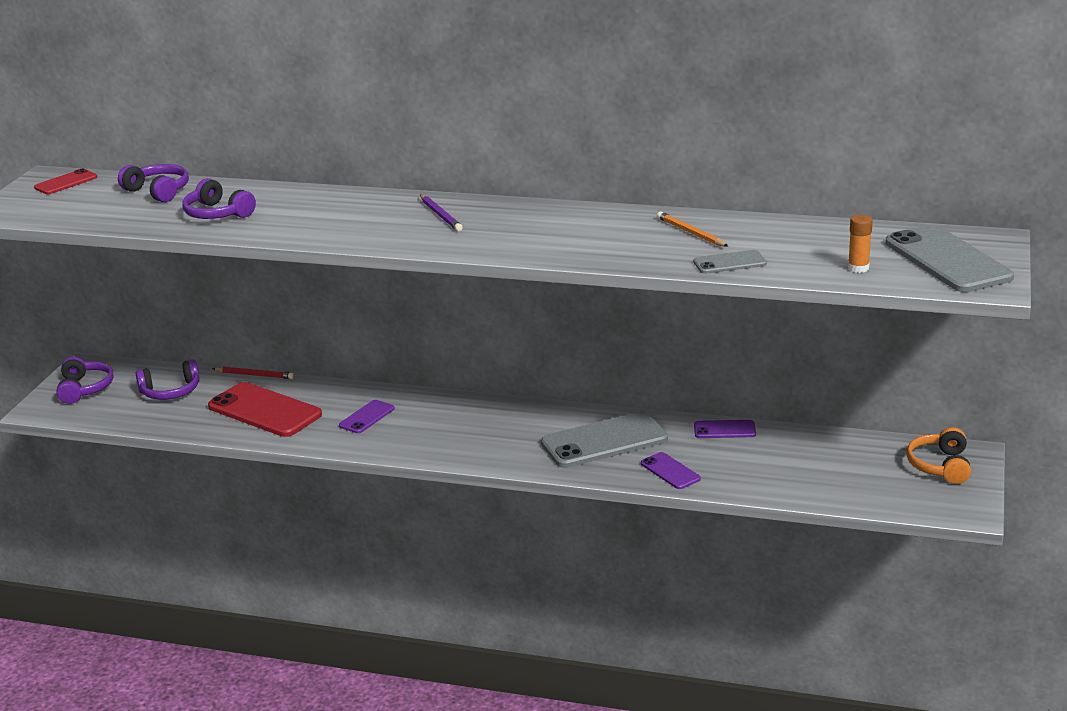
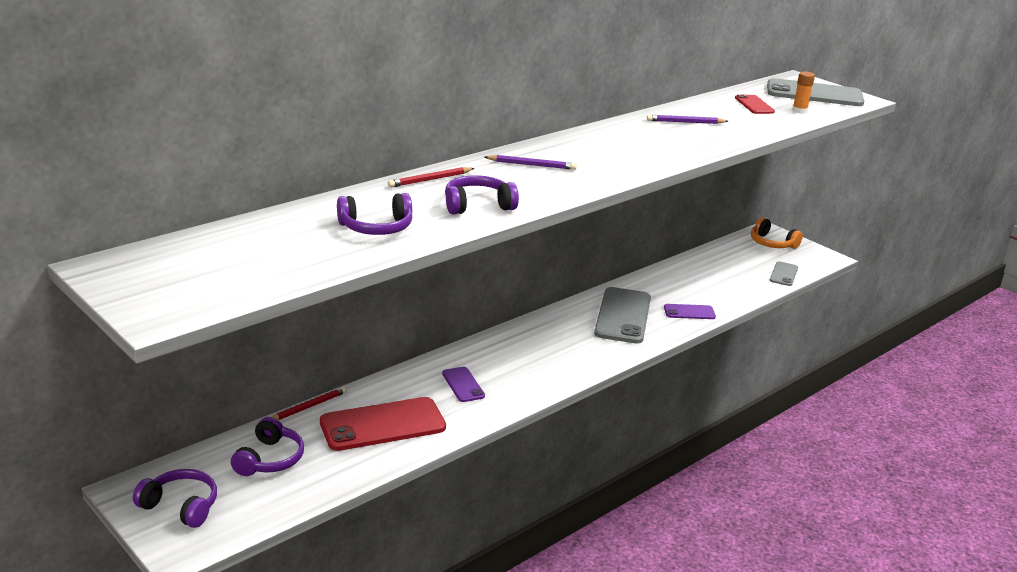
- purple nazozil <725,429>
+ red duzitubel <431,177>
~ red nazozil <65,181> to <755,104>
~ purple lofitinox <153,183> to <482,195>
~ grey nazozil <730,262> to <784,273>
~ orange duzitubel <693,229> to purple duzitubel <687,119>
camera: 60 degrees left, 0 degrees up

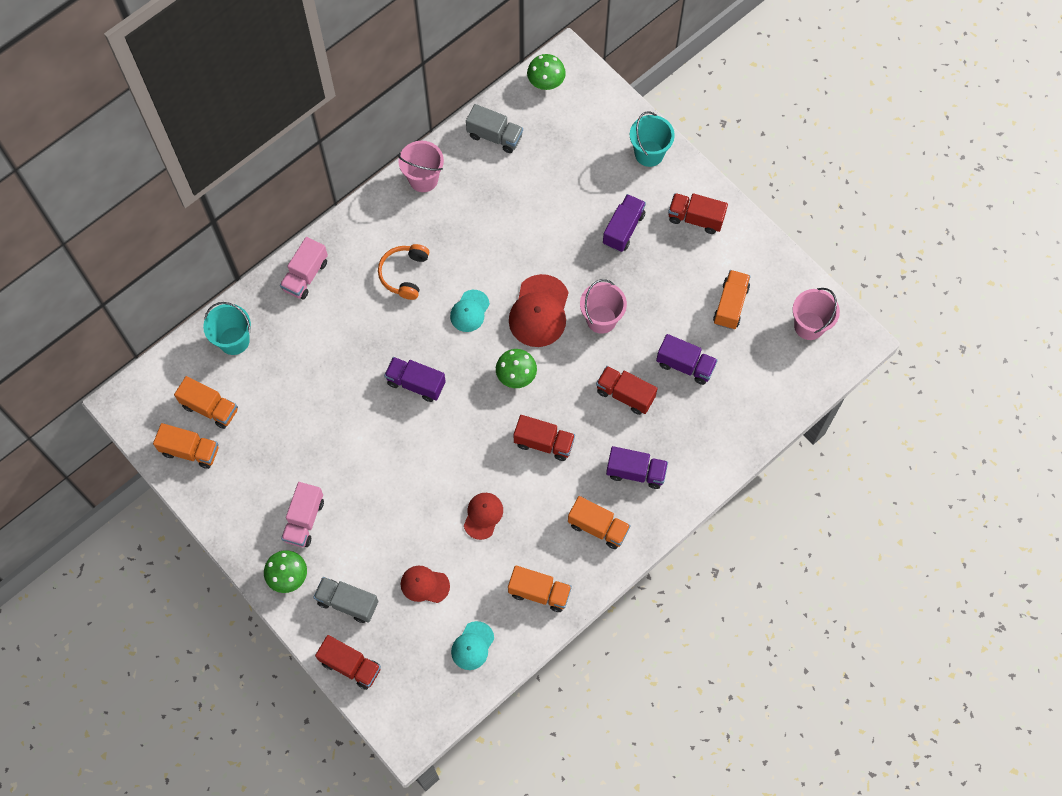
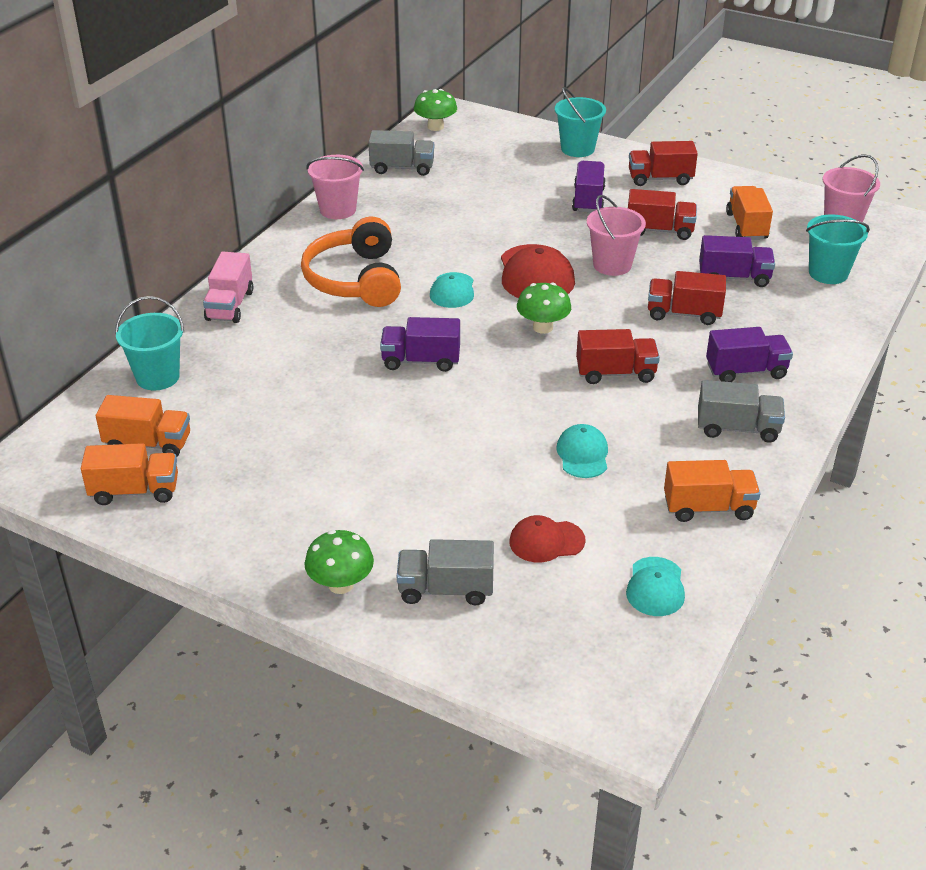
- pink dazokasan <302,514>
+ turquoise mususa <838,249>
~ red dazokasan <348,662> to <662,214>
~ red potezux <483,516> to turquoise potezux <582,451>
~ orange dazokasan <599,522> to grey dazokasan <741,411>
~ orange lofitinox <403,272> = <351,262> x1.58
camera: 20 degrees left, 30 degrees down

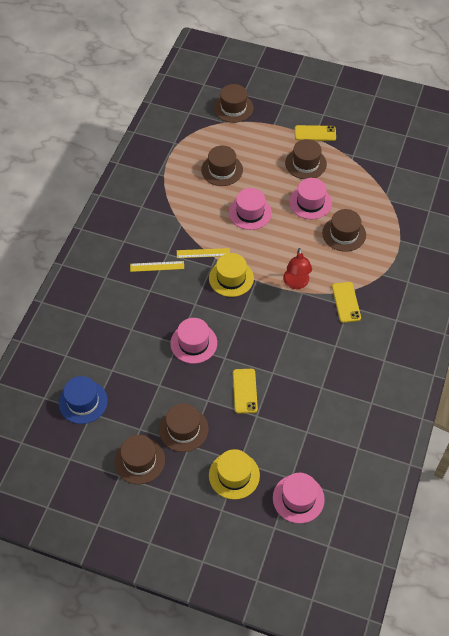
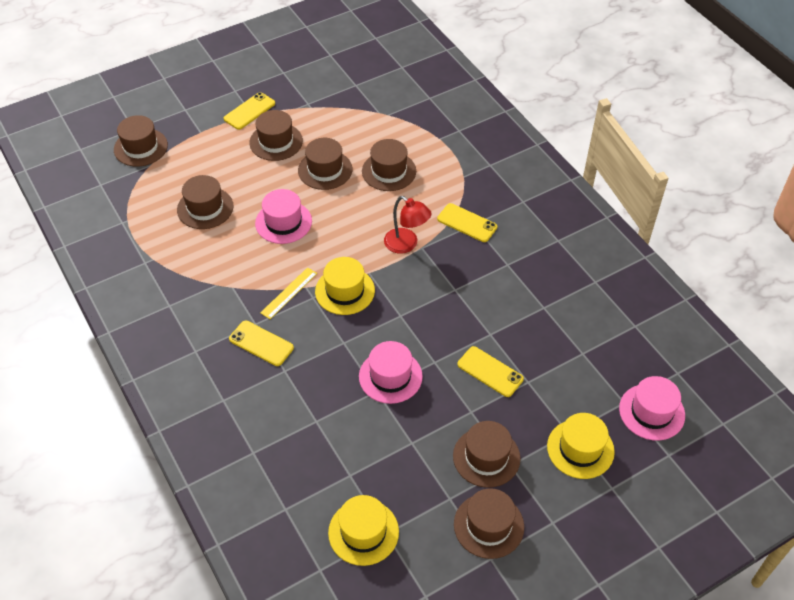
~ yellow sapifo <157,266> to yellow nazozil <261,343>
~ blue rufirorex <83,400> to yellow rufirorex <363,530>
~ pink rufirorex <310,198> to brown rufirorex <325,164>
camera: 50 degrees left, 5 degrees down

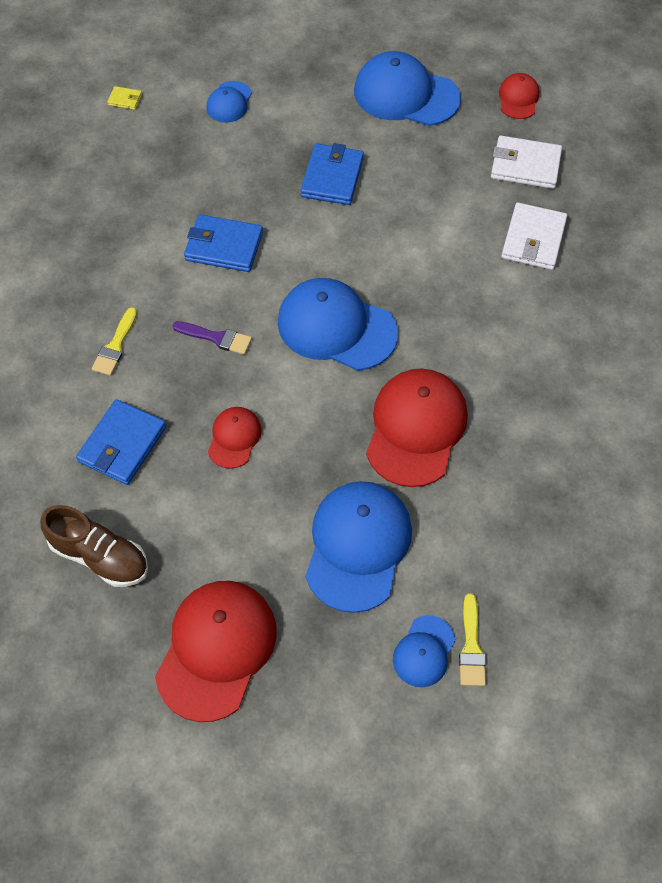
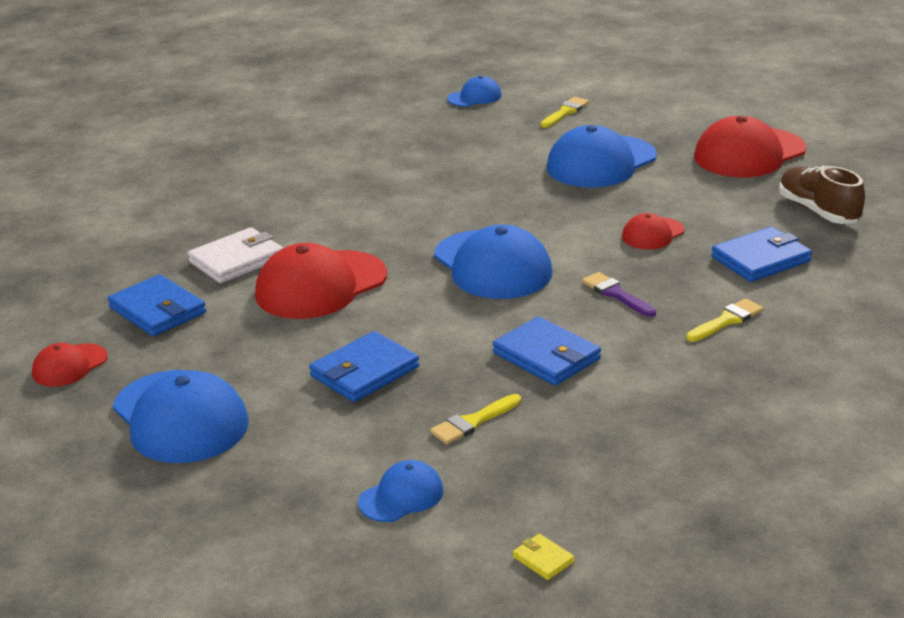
+ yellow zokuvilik <475,419>
~ red potezux <417,428> to <321,281>
~ blue potezux <424,651> to <474,91>
~ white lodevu <526,162> to blue lodevu <157,305>
camera: 145 degrees left, 30 degrees down

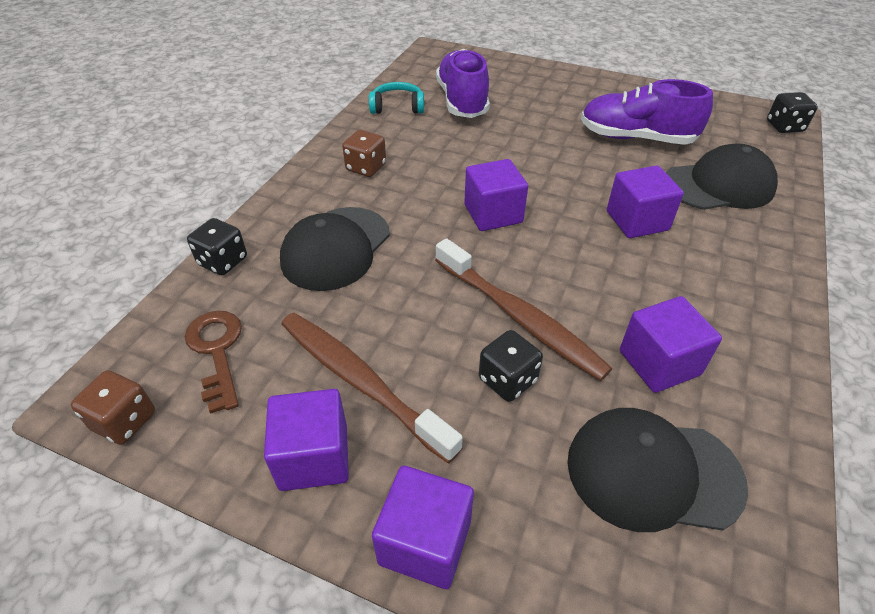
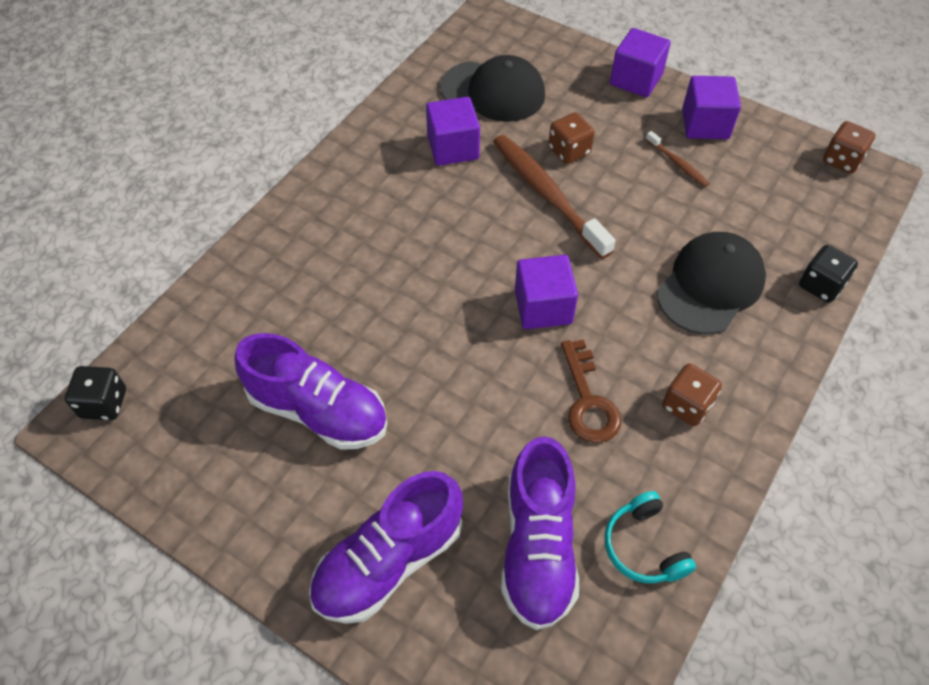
- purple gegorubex <645,201>
- black potezux <722,176>
+ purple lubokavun <386,547>
~ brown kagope <213,362> to <591,391>
~ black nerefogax <511,366> to brown nerefogax <571,138>
~ turquoise lofitinox <396,98> = <650,537> 60 degrees clockwise
~ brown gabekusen <372,388> = <678,159> x0.47
camera: 170 degrees left, 10 degrees up

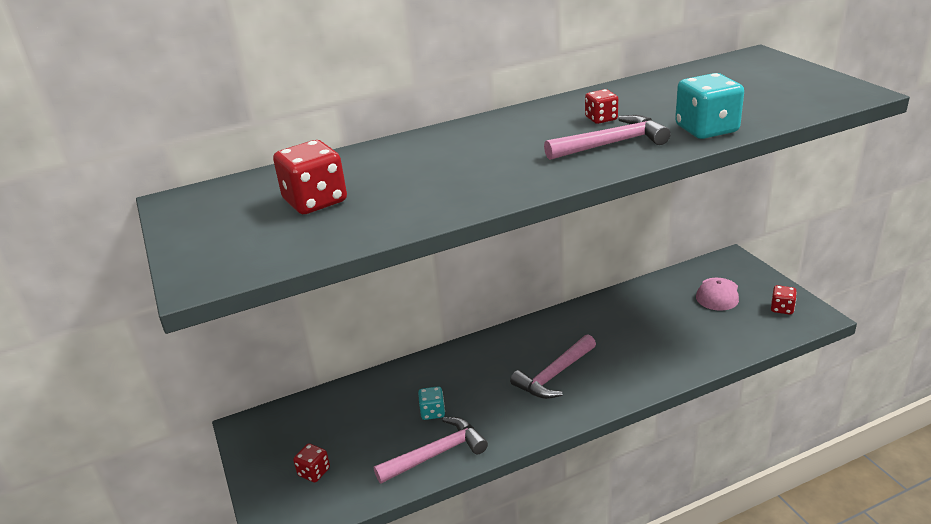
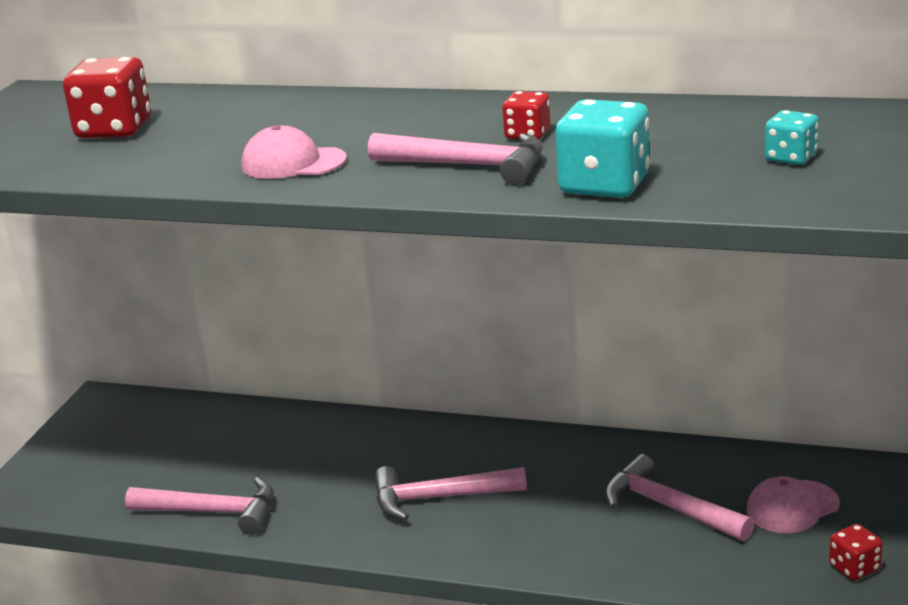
- red nerefogax <311,463>
+ pink potezux <294,152>
+ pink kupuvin <679,497>
~ turquoise nerefogax <431,403> to <792,137>
camera: 40 degrees right, 5 degrees down

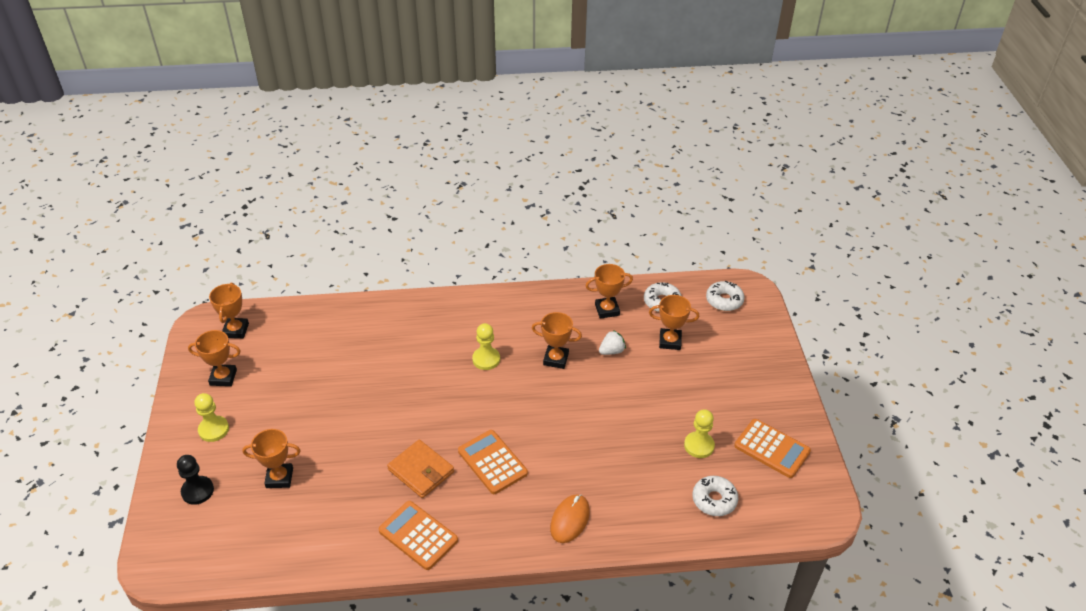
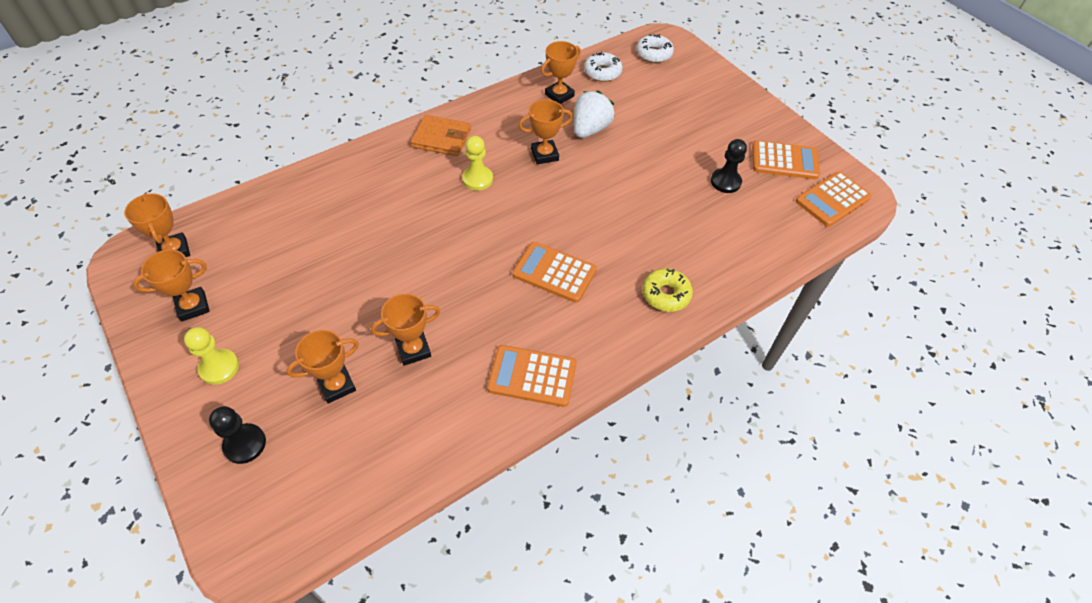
- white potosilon <715,496>
+ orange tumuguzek <834,199>
~ orange lodevu <420,469> to <441,135>
~ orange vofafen <674,322> to <405,330>
~ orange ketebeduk <570,518> to yellow potosilon <667,290>
~ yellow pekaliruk <699,433> to black pekaliruk <729,166>
~ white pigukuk <612,342> = <594,114> x1.67
camera: 30 degrees left, 10 degrees up

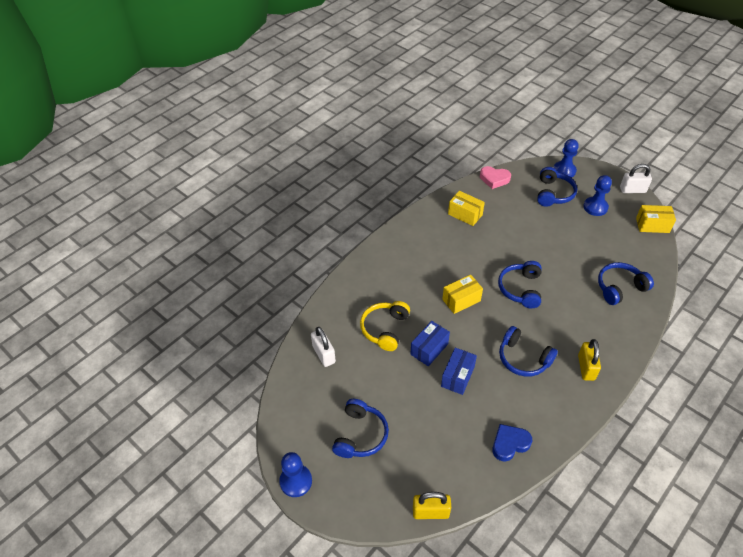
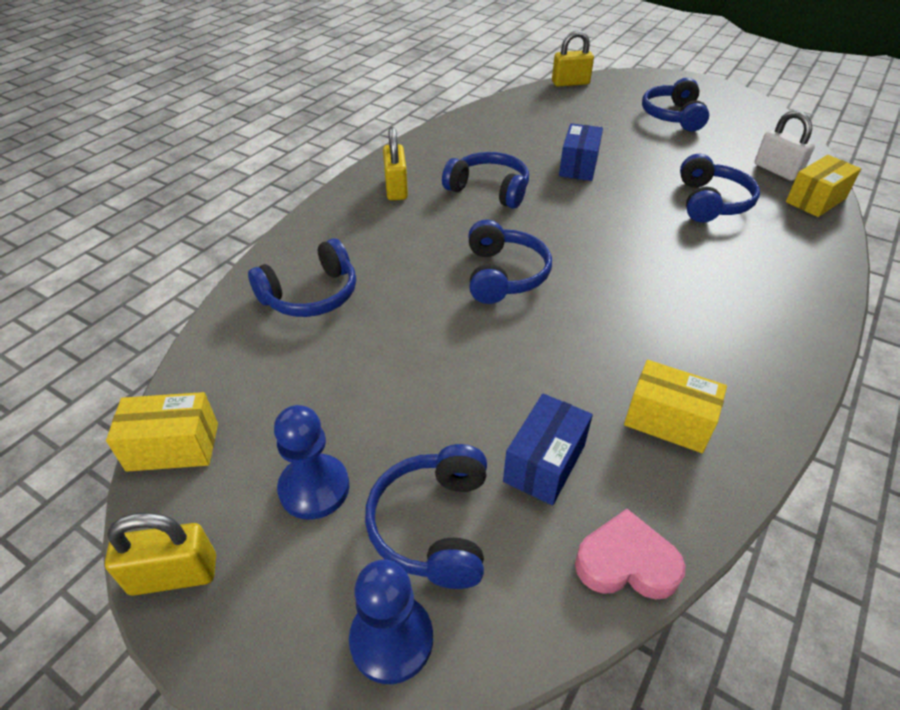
- blue pekaliruk <295,474>
- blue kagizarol <512,443>
~ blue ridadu <430,343> to <548,449>
~ yellow ridadu <462,294> to <823,186>
~ yellow lofitinox <385,326> to blue lofitinox <720,188>
~ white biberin <636,178> to yellow biberin <160,554>
camera: 170 degrees right, 5 degrees down

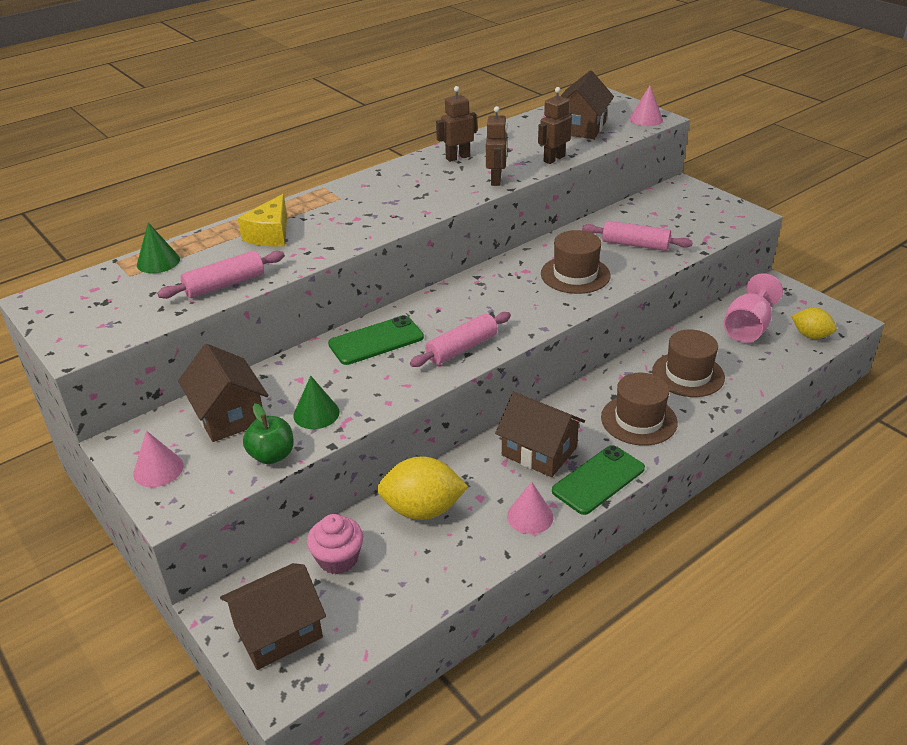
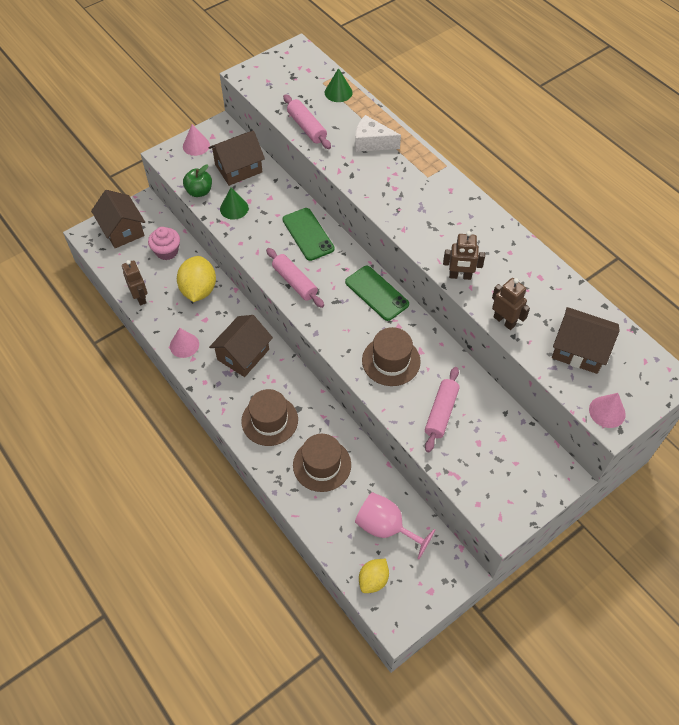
~ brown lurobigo <456,124> to <135,283>
~ green nazozil <598,480> to <377,293>
~ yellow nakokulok <262,220> to white nakokulok <378,133>
camera: 90 degrees right, 20 degrees up

